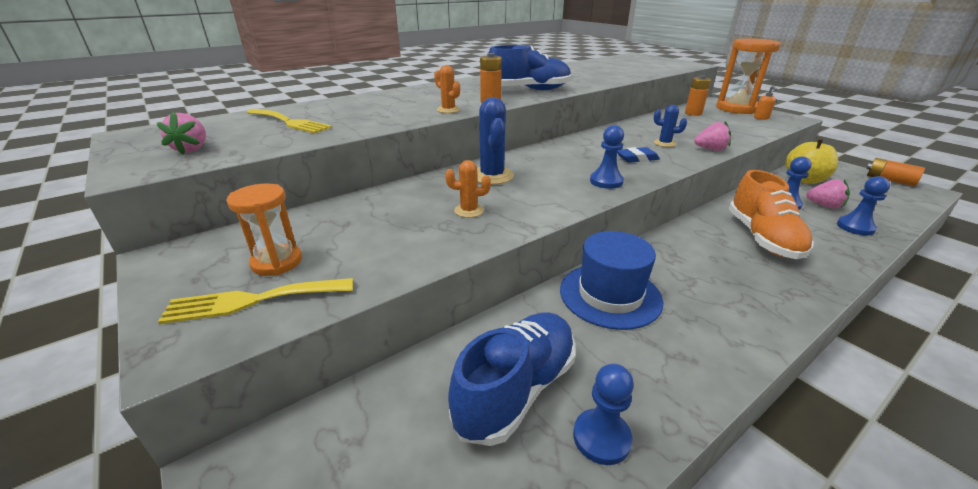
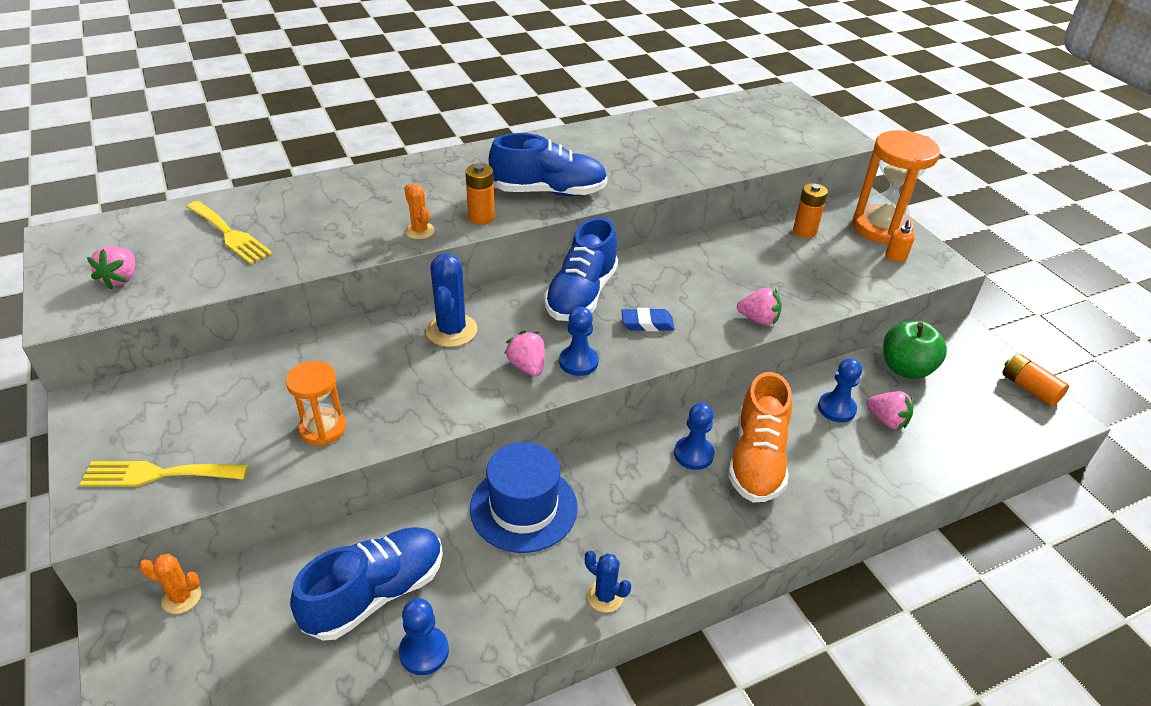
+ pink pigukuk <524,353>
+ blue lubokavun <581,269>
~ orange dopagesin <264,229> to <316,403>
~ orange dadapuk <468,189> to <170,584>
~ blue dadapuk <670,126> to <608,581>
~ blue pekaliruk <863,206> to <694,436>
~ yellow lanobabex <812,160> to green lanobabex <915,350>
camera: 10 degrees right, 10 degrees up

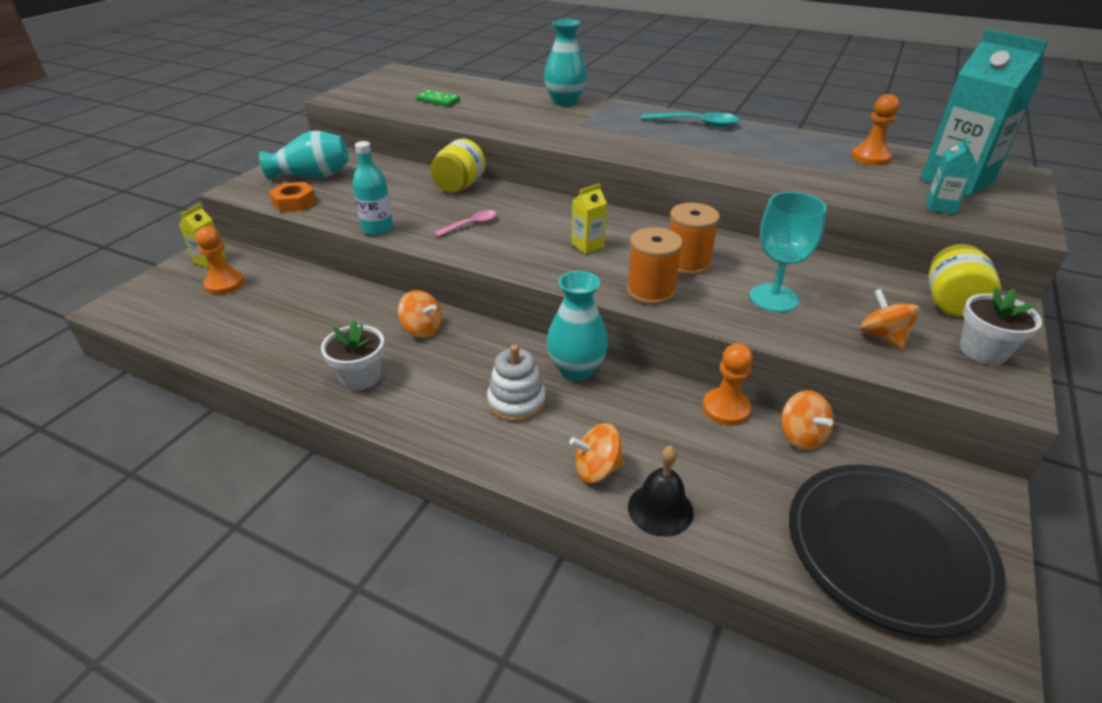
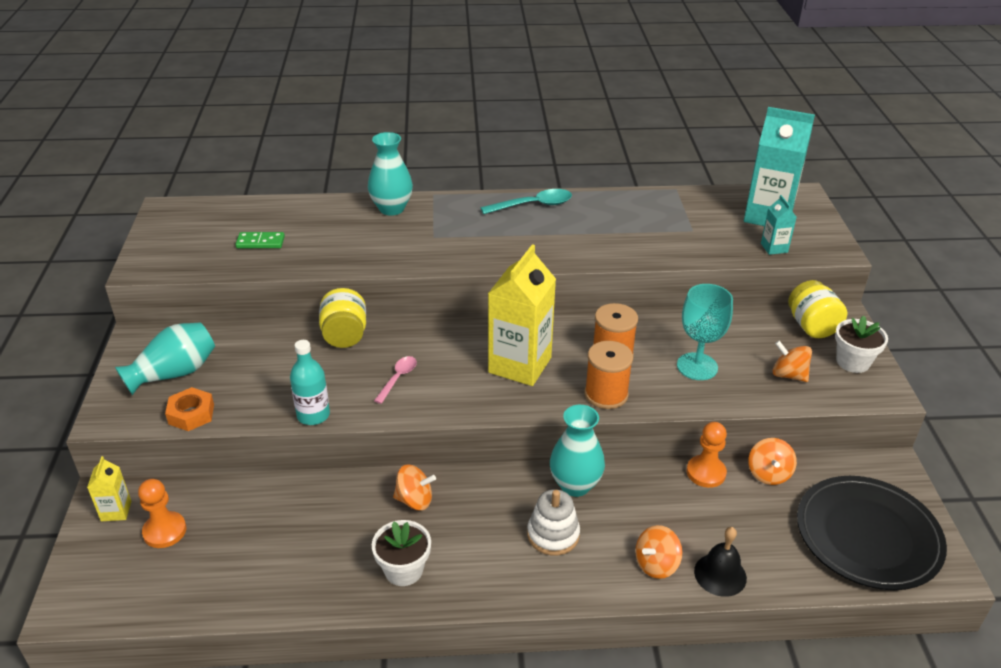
- orange pekaliruk <875,130>
~ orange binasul <807,420> = <772,461> 60 degrees clockwise
~ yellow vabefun <589,218> = <522,315> x2.16
camera: 30 degrees left, 0 degrees up

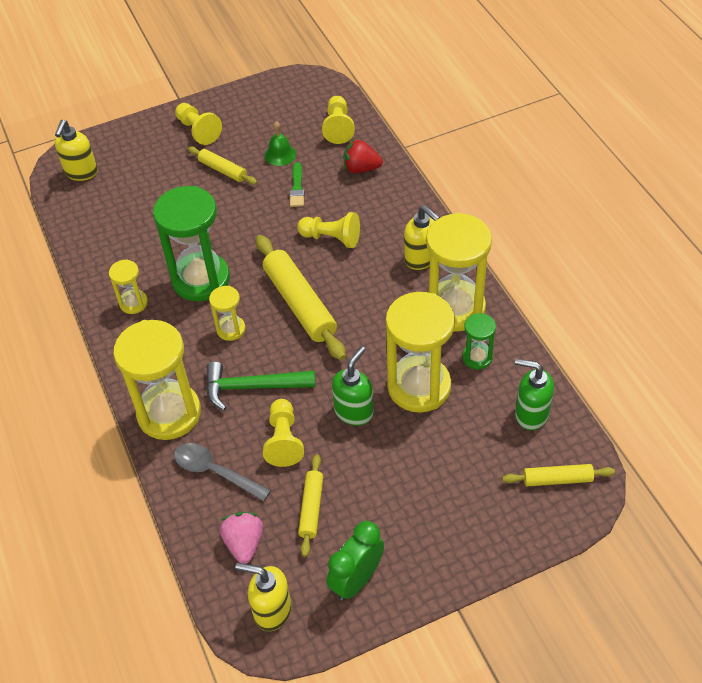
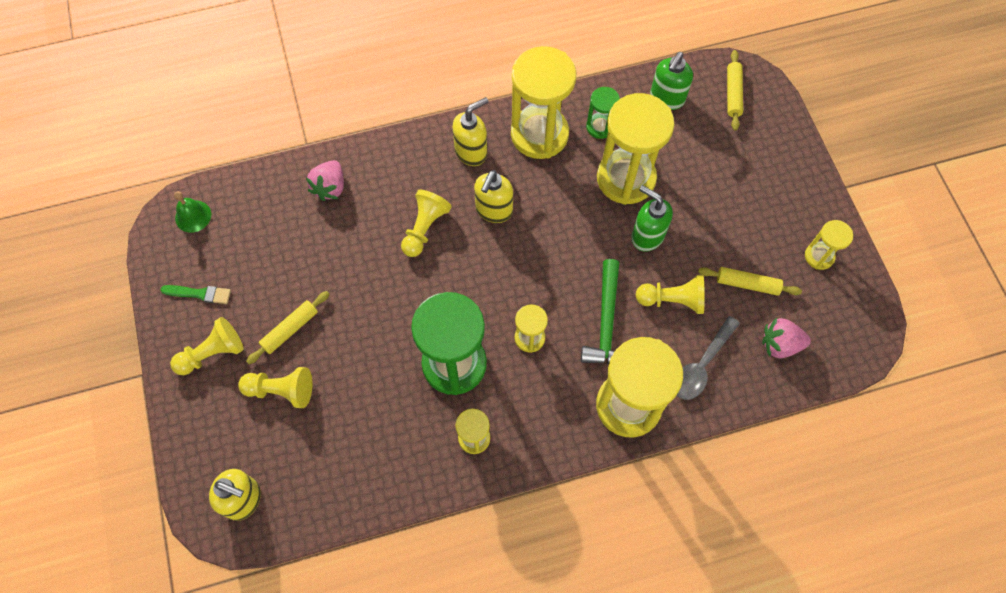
- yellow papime <301,297>
~ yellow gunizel <264,597> to <493,196>
~ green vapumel <280,143> to <192,212>
~ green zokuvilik <297,184> to <195,294>
~ yellow pekaliruk <338,120> to <275,387>
~ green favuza <355,560> to yellow dopagesin <829,245>
~ red pigukuk <363,156> to pink pigukuk <325,180>
camera: 85 degrees left, 15 degrees up

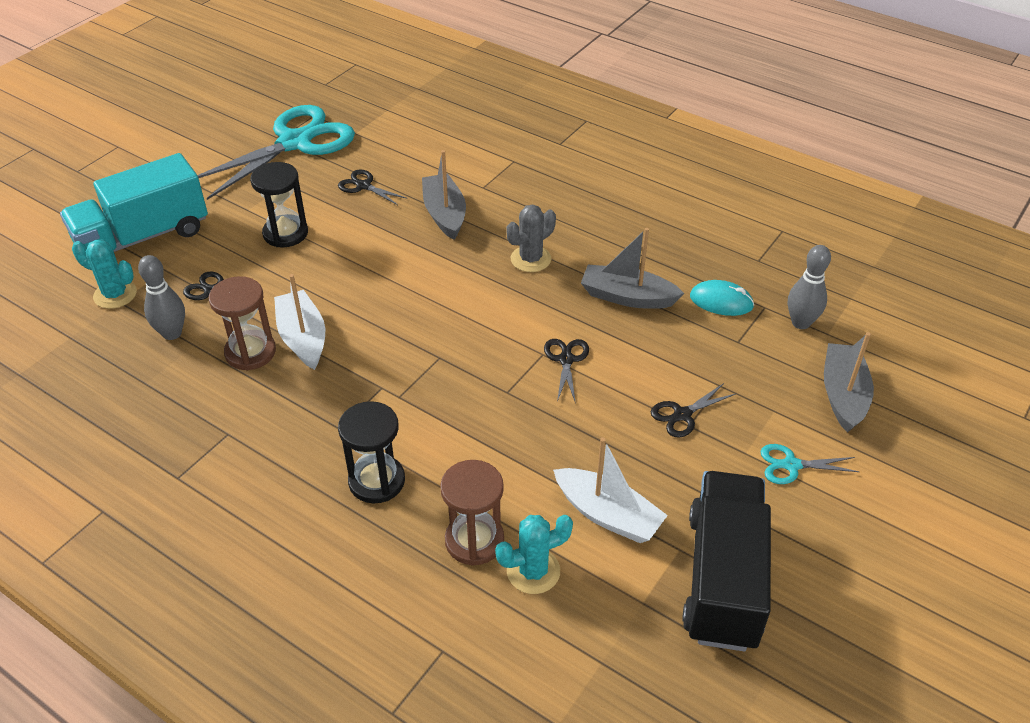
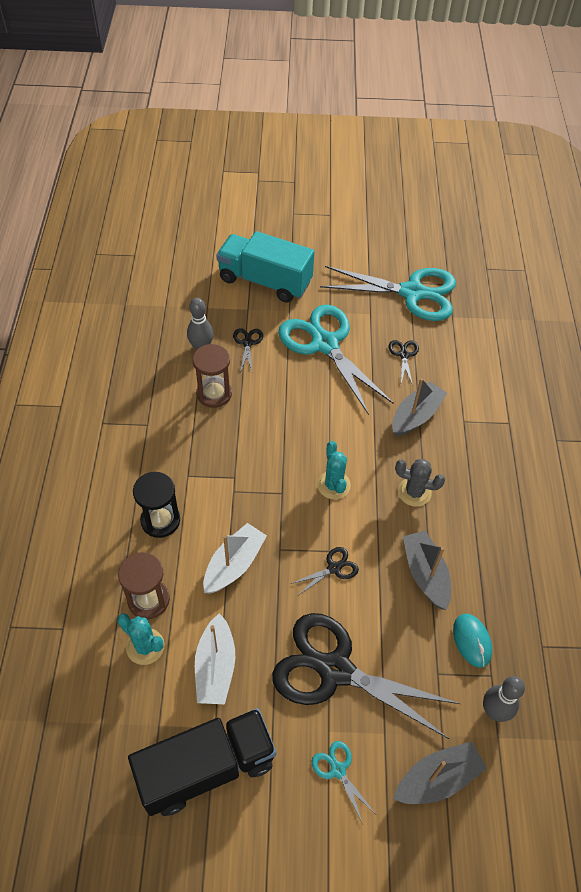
~ turquoise dadapuk <104,274> to <334,470>
~ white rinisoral <299,322> to <235,558>
~ black dopagesin <279,204> to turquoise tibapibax <336,360>
~ black tibapibax <693,410> = <366,676> x2.45
camera: 55 degrees right, 10 degrees up

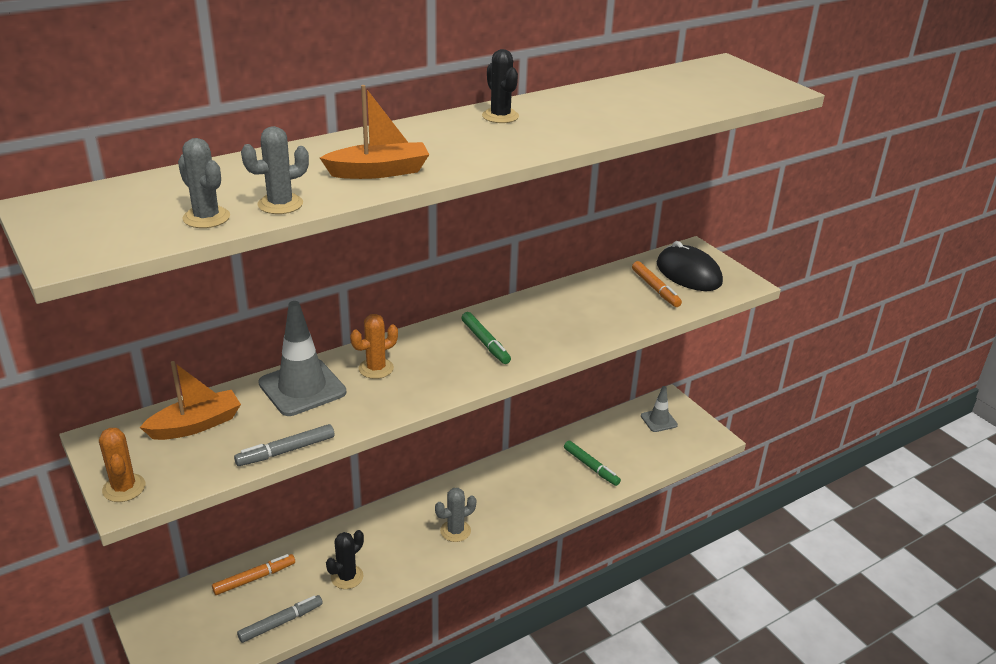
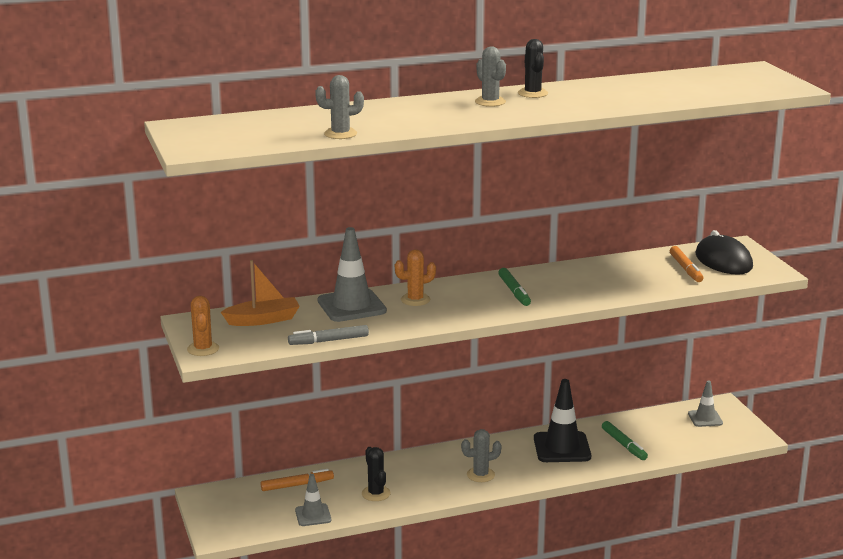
- orange rinisoral <375,132>
+ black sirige <562,420>
~ grey dadapuk <204,183> to <490,76>
~ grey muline <280,619> to grey sirige <313,500>
~ black dadapuk <345,559> = <376,474> 75 degrees counterclockwise
camera: 15 degrees right, 10 degrees down

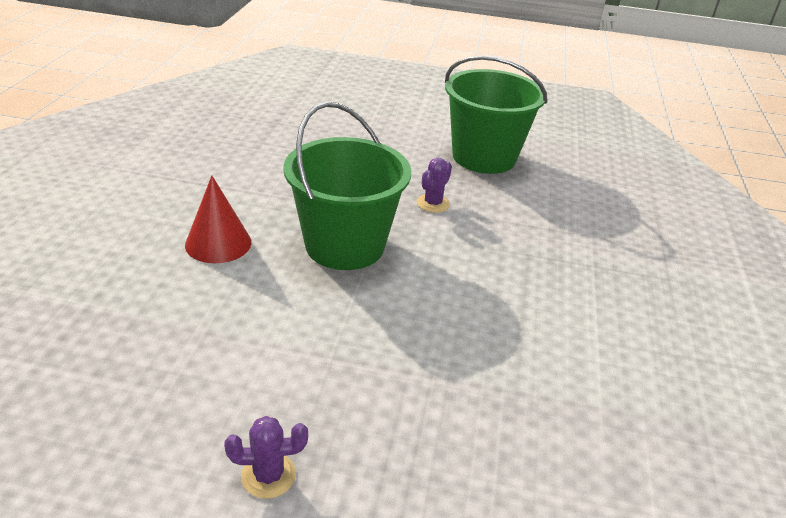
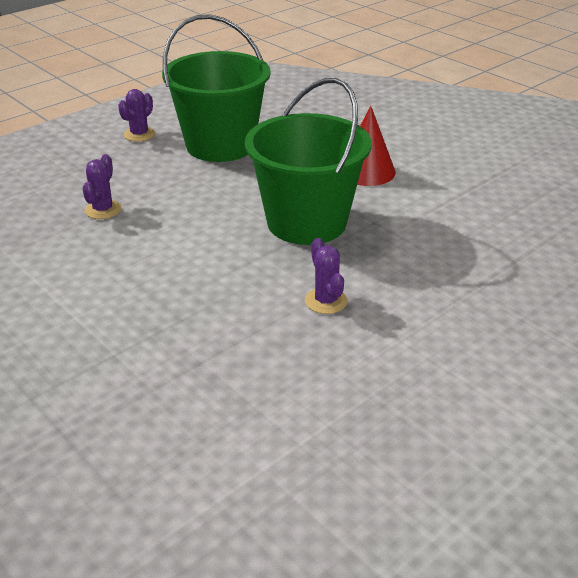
+ purple dadapuk <102,186>
~ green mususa <496,115> to <216,88>
camera: 130 degrees right, 0 degrees up

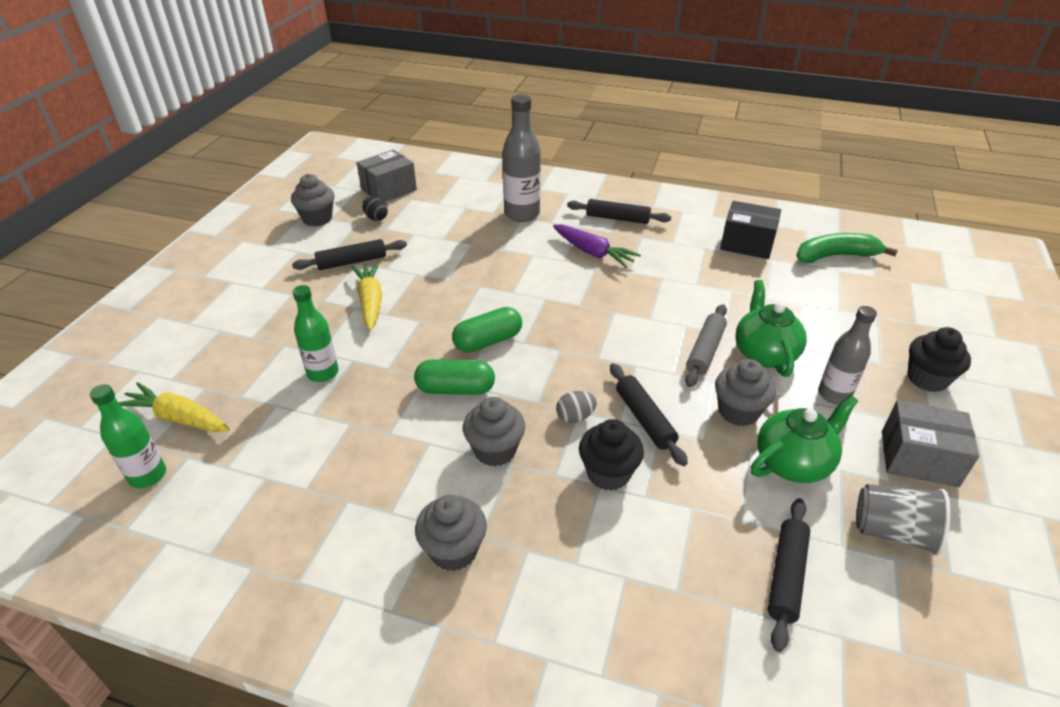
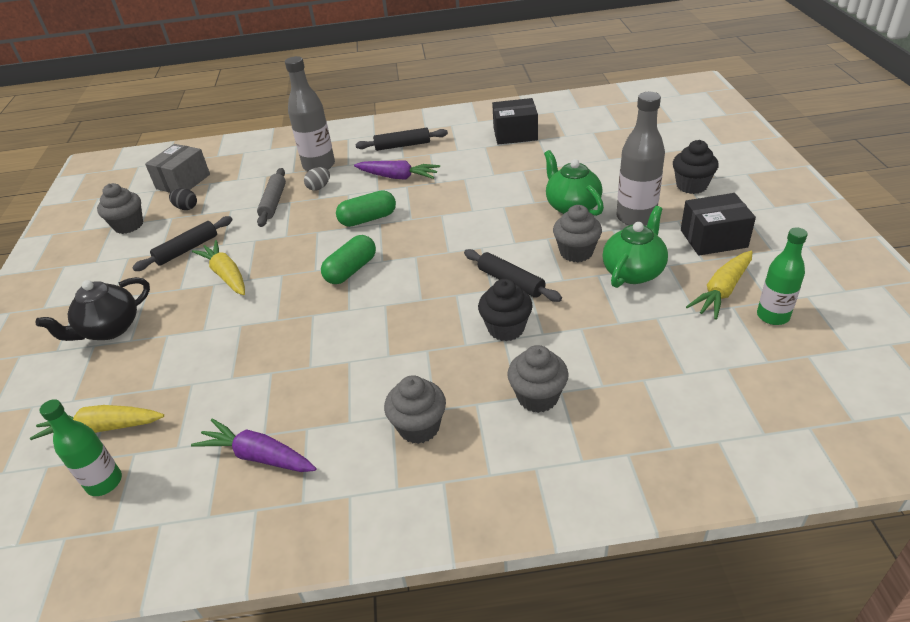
- black papime <789,575>
- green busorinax <847,248>
+ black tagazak <93,309>
+ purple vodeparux <253,445>
~ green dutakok <316,333> to <782,276>
~ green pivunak <454,377> to <366,208>
~ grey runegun <494,432> to <538,379>
~ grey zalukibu <576,407> to <317,179>
~ grey papime <706,345> to <271,197>
~ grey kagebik <903,520> to yellow vodeparux <719,285>
~ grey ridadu <931,443> to black ridadu <718,224>
~ grey dutakok <847,355> = <640,159> x1.50
camera: 20 degrees left, 0 degrees up

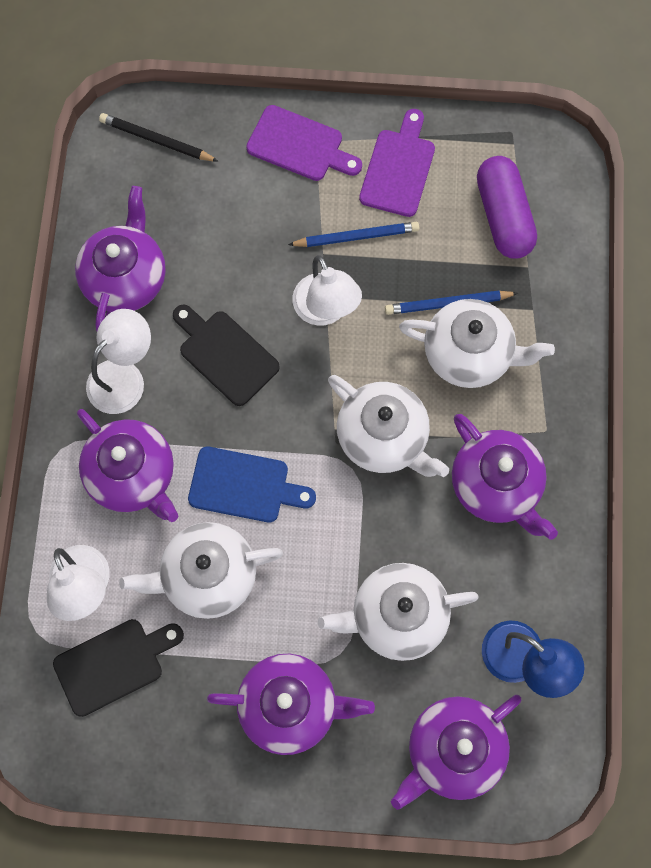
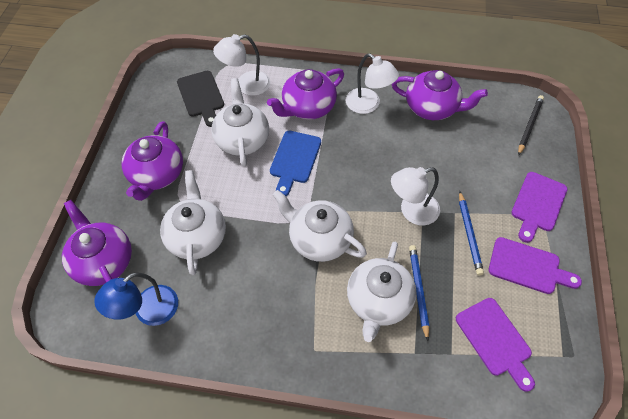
- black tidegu <226,355>
- purple tagazak <505,477>
~ purple pivunak <507,207> to purple tidegu <495,345>
~ white tagazak <388,426> = <320,226> 75 degrees clockwise
camera: 95 degrees right, 15 degrees down

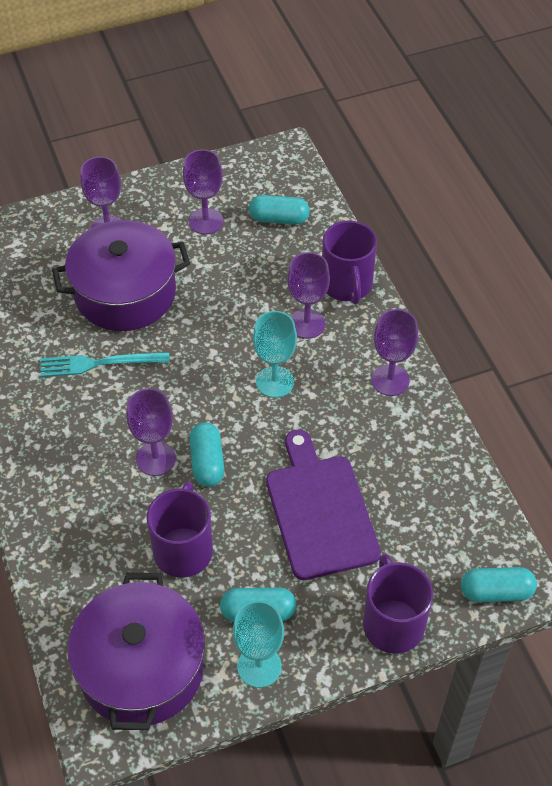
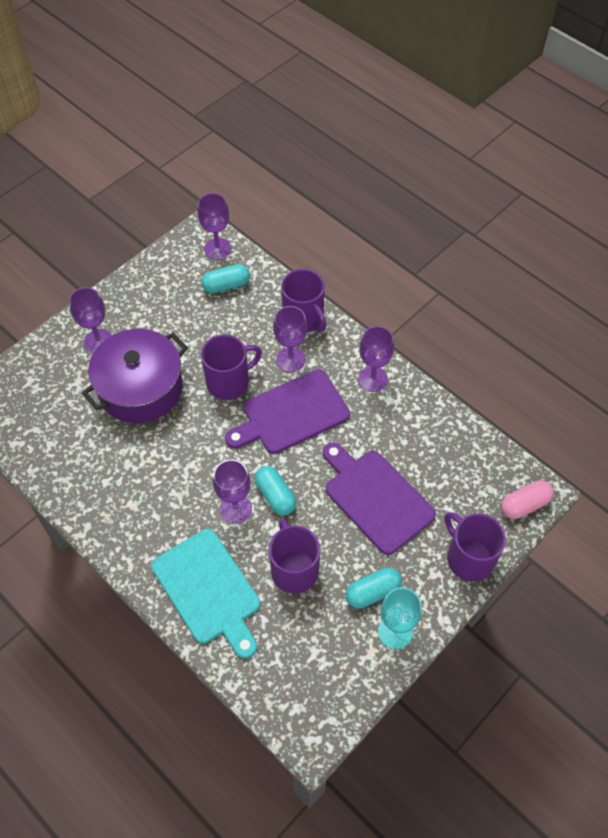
- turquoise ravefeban <105,364>
- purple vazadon <136,651>
+ turquoise tidegu <205,593>
+ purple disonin <231,367>
~ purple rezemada <203,192> to <214,226>
~ turquoise rezemada <275,354> to purple tidegu <287,411>
~ turquoise pivunak <499,584> to pink pivunak <527,499>
camera: 25 degrees left, 5 degrees up

